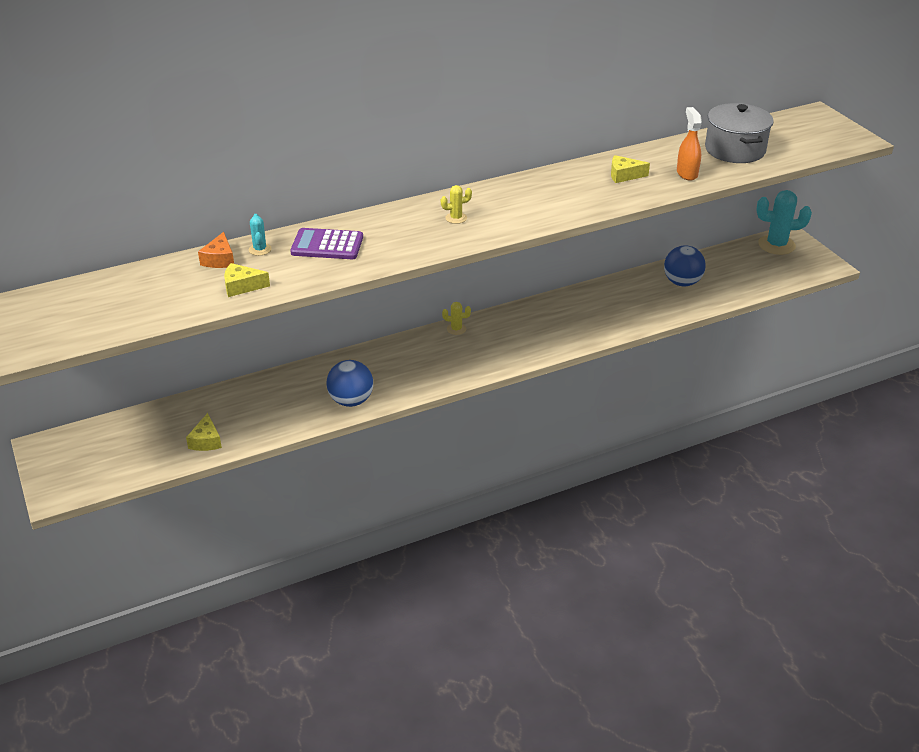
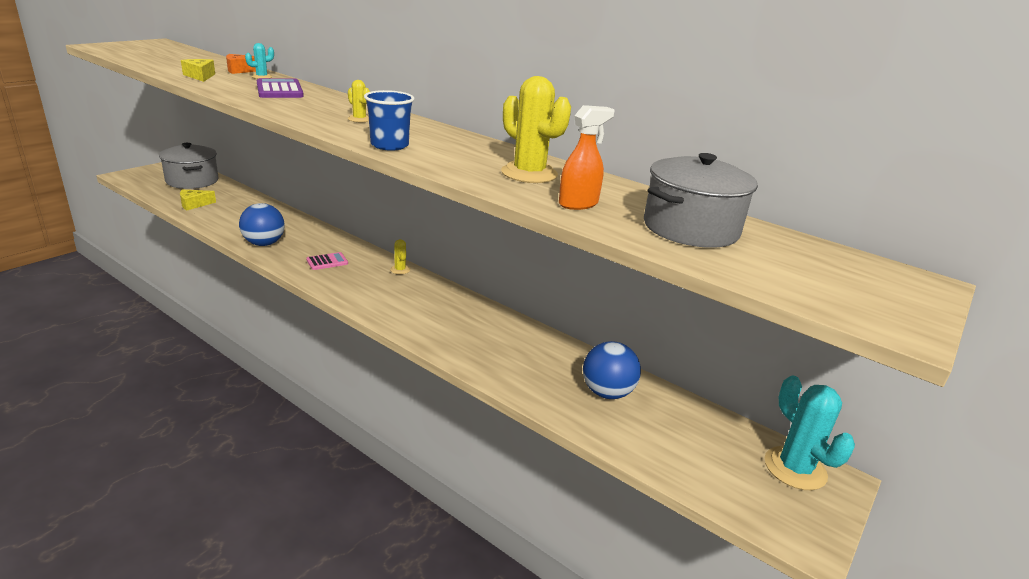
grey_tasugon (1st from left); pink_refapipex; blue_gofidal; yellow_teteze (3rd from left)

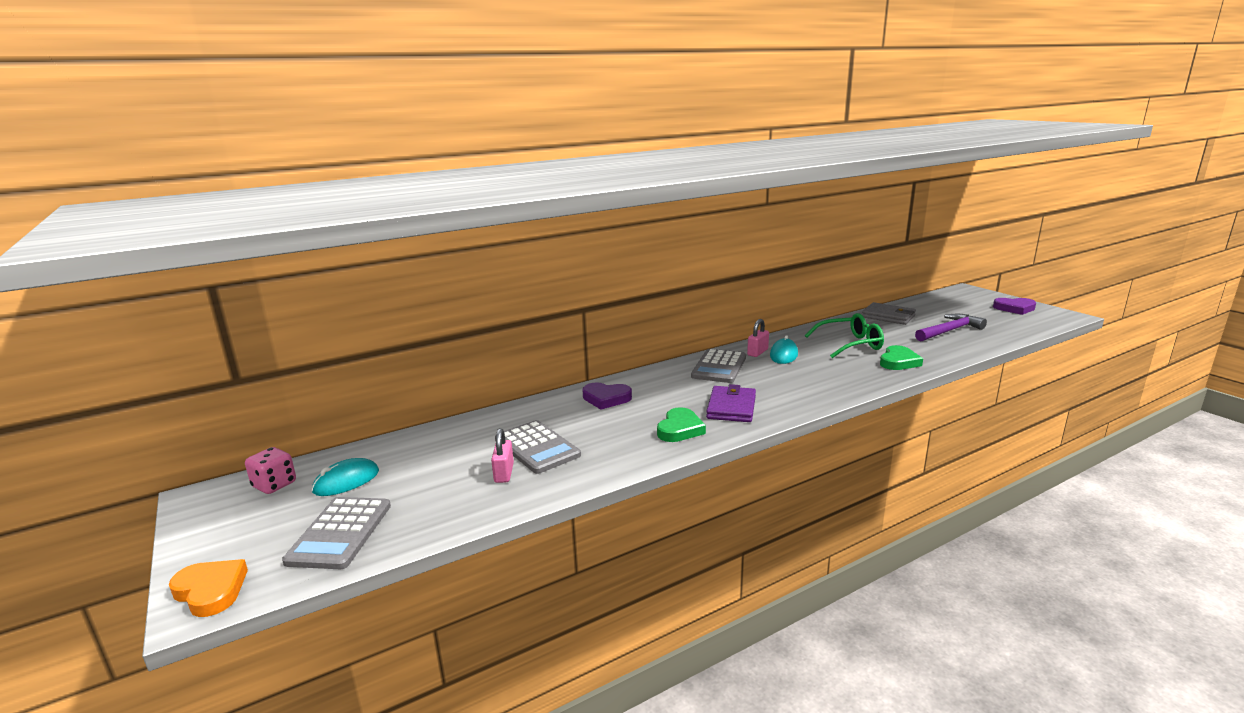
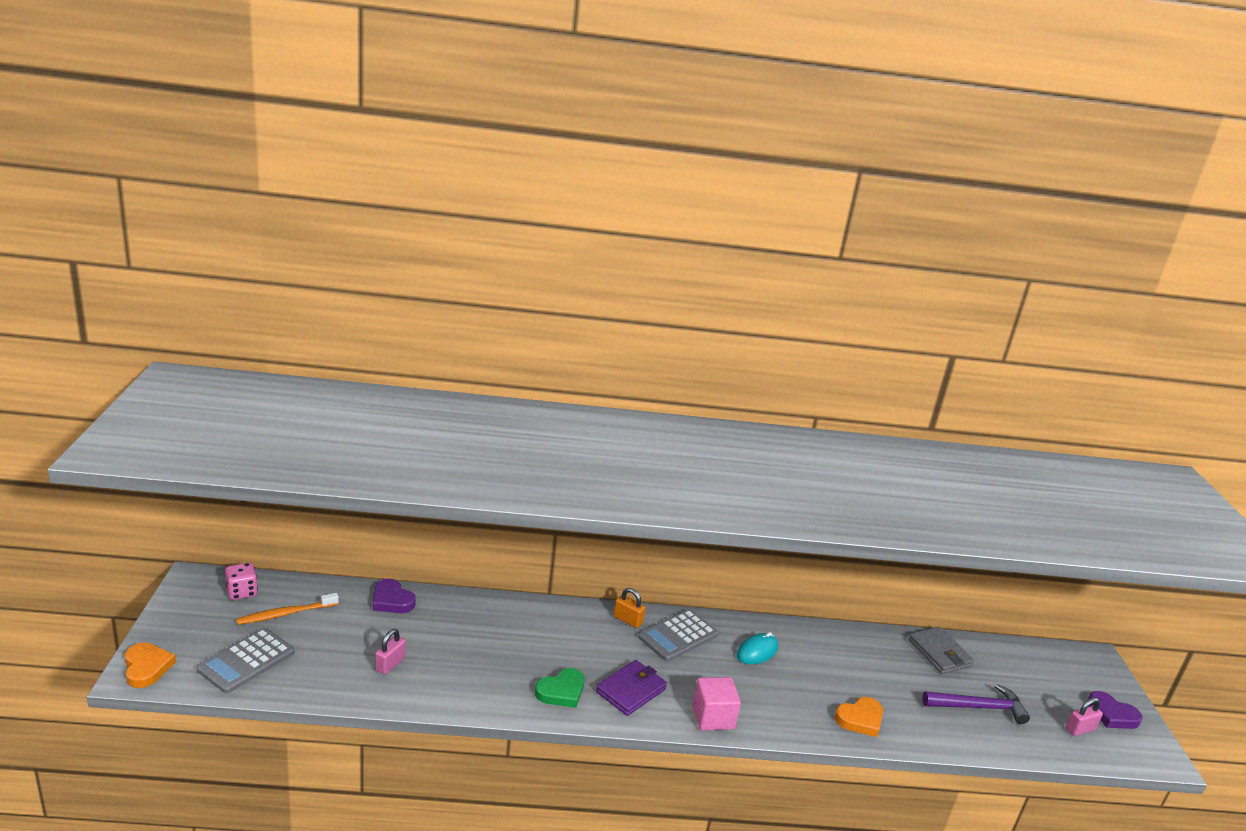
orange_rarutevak; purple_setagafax (1st from left); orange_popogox; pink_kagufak; orange_setagafax (2nd from left); pink_popogox (2nd from left); grey_refapipex (2nd from left in the first image); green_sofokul

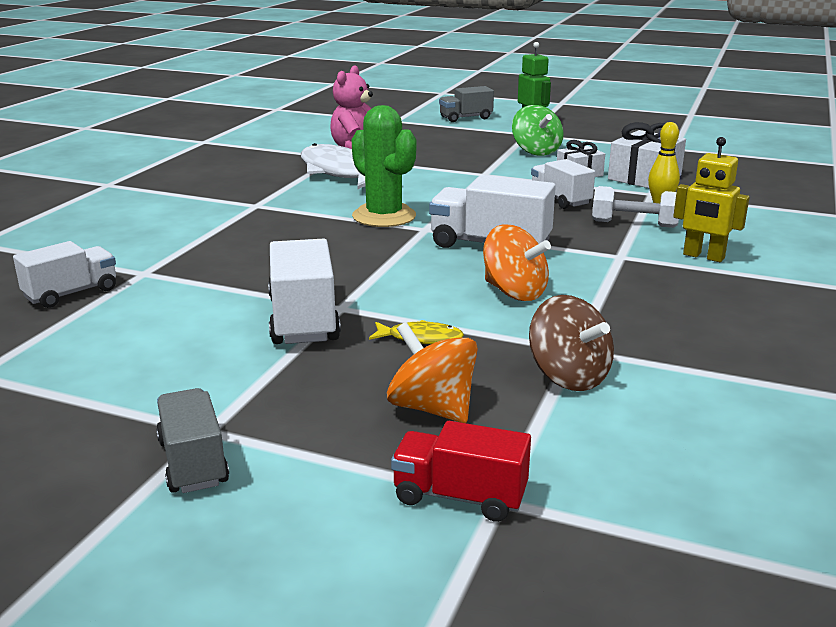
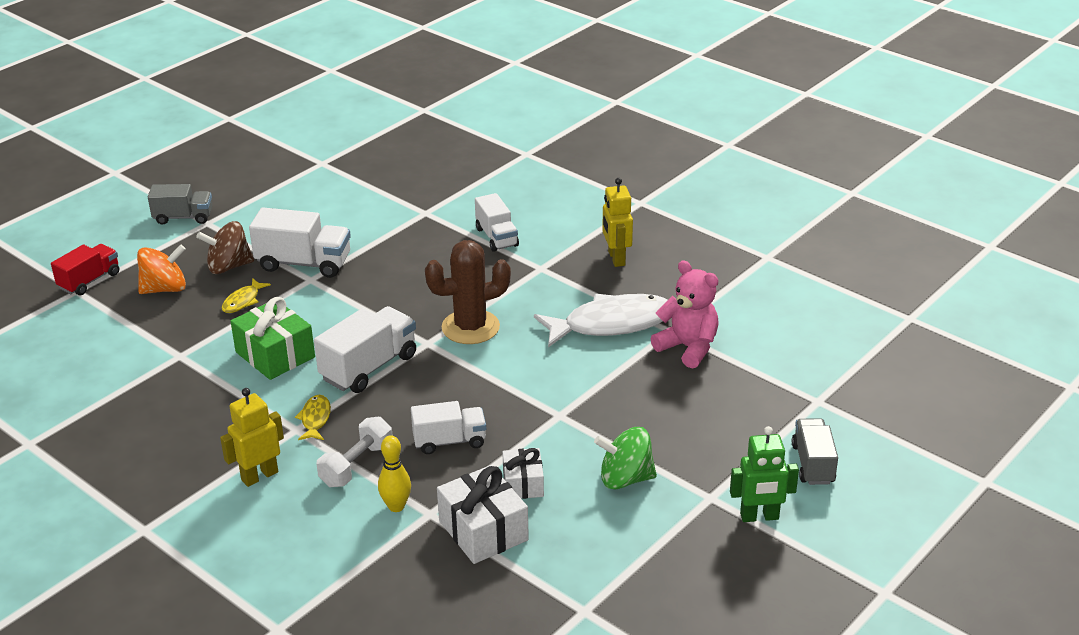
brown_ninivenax; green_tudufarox; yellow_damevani (2nd from left); brown_teteze; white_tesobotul (4th from left); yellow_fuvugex (2nd from left)

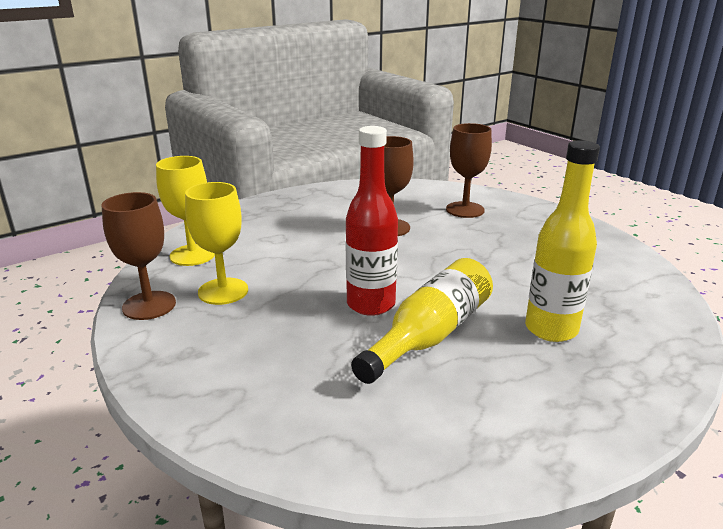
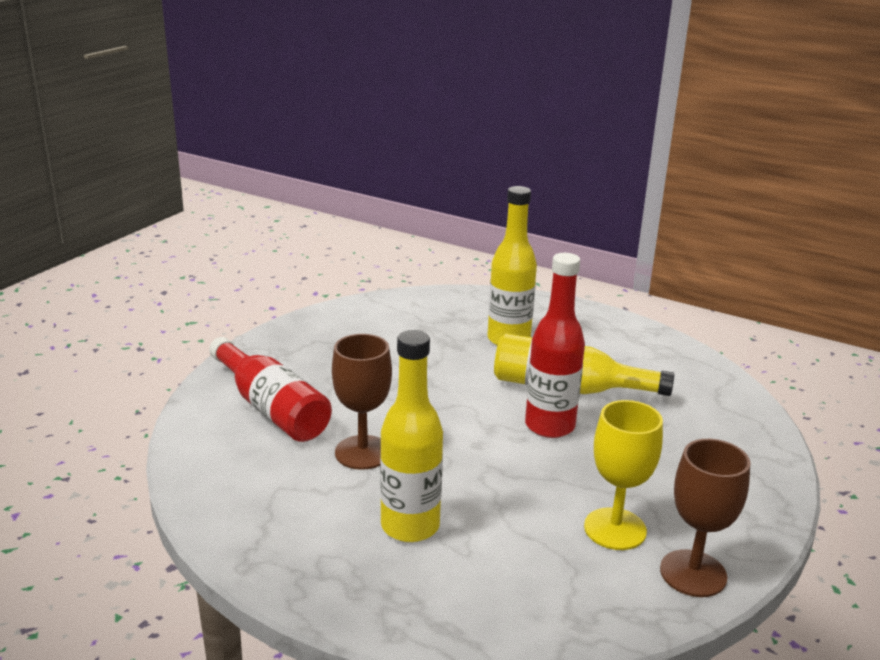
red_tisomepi (1st from left); yellow_tisomepi (1st from left); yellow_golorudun (1st from left in the first image)

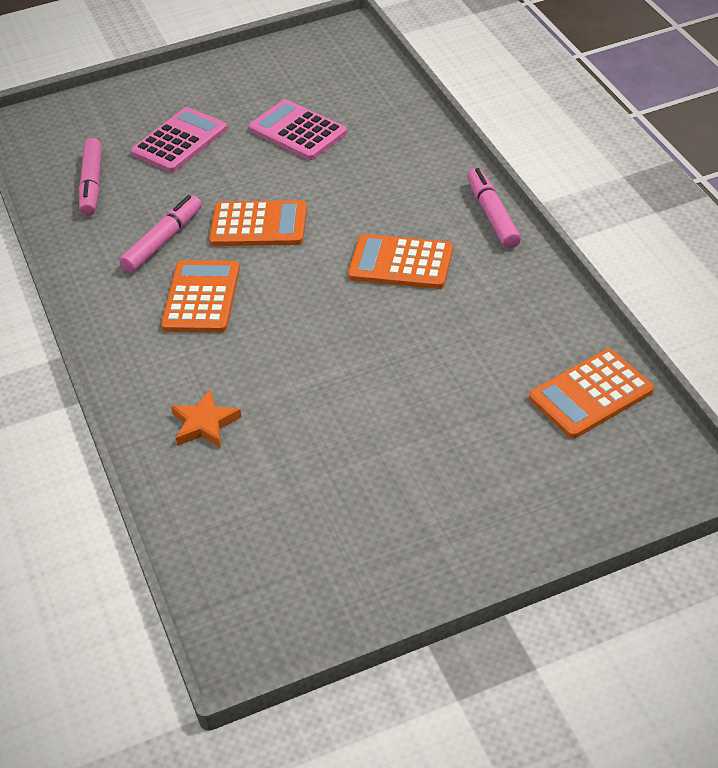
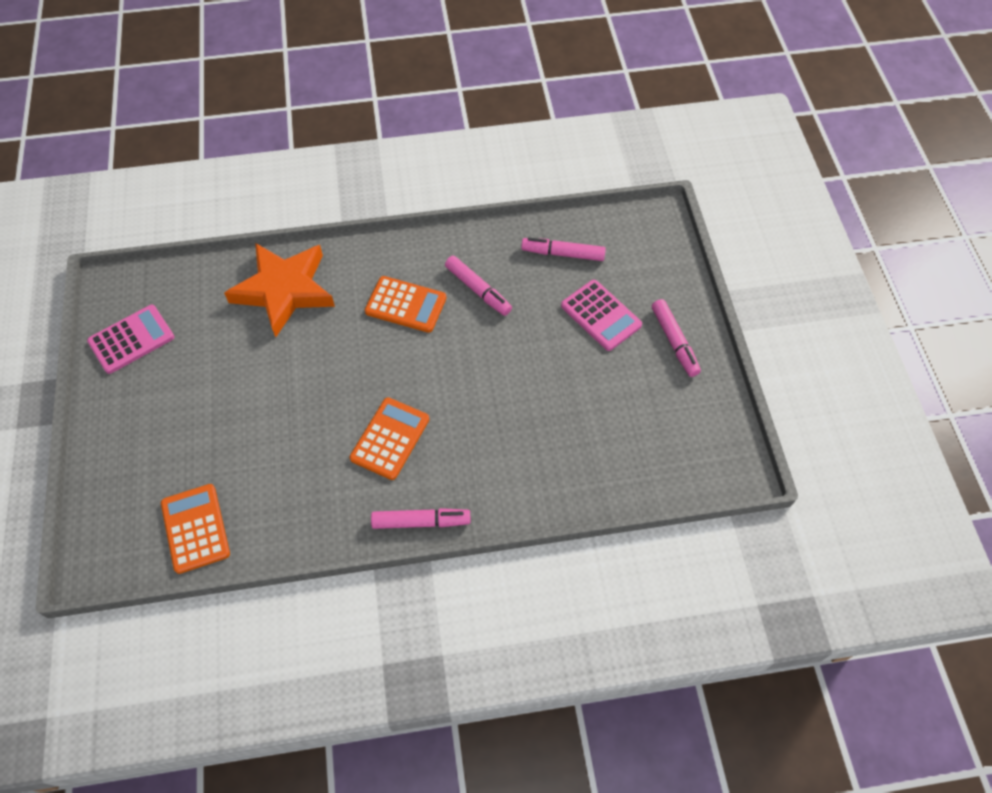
pink_refapipex (1st from left); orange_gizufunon; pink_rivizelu (4th from left); orange_refapipex (2nd from left in the first image)

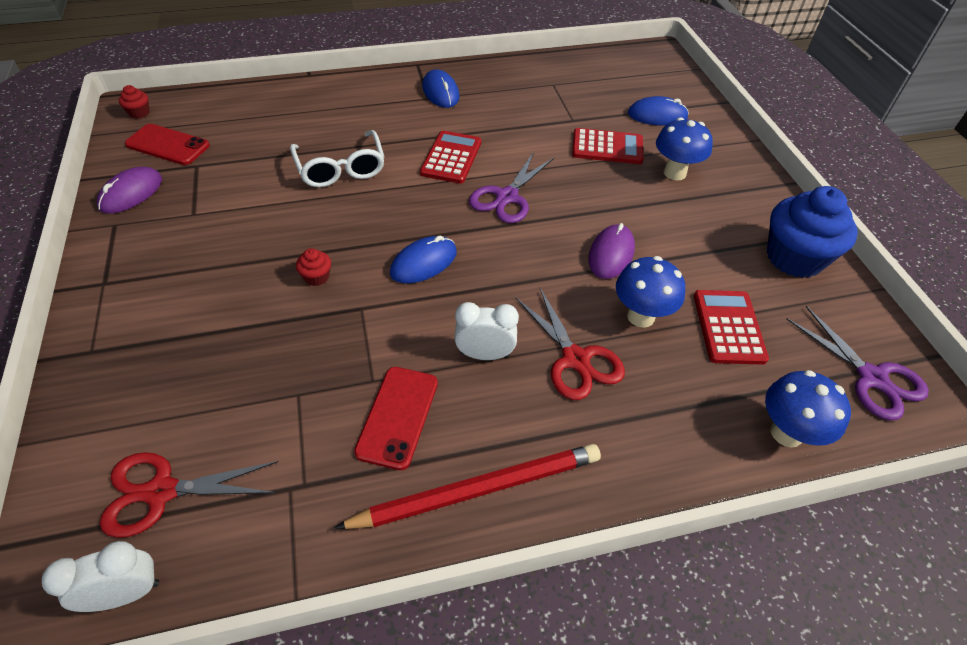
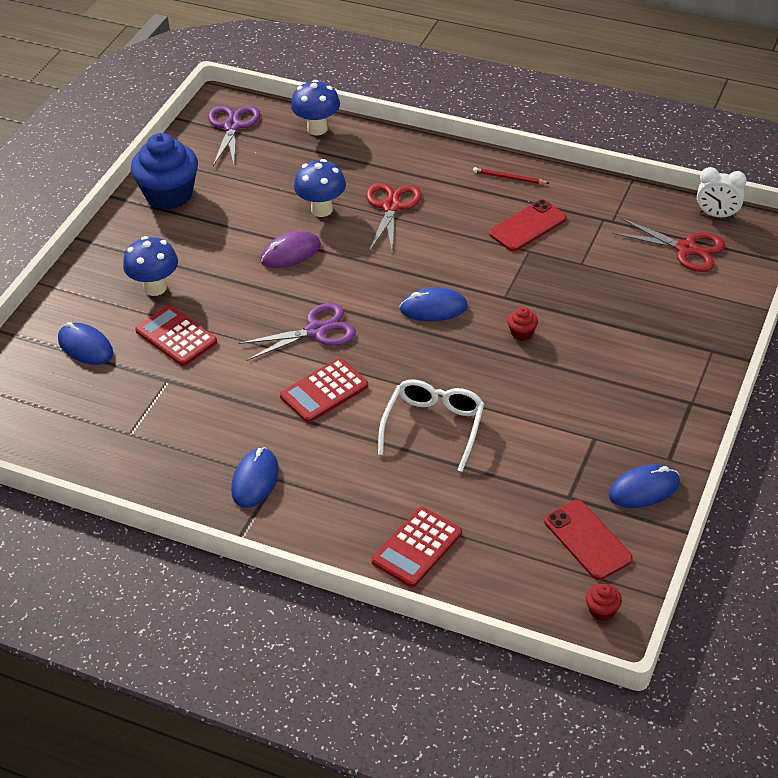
red_refapipex (3rd from left); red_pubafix; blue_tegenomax (4th from left); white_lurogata (2nd from left in the first image)

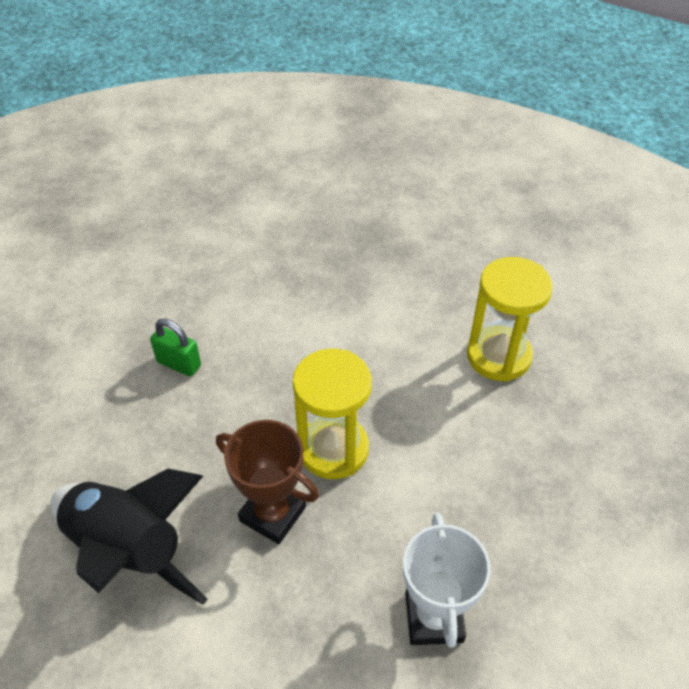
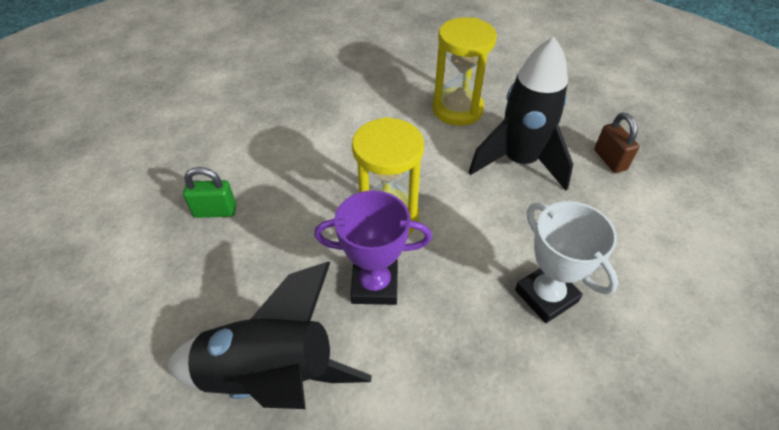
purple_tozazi; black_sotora (2nd from left); brown_popogox

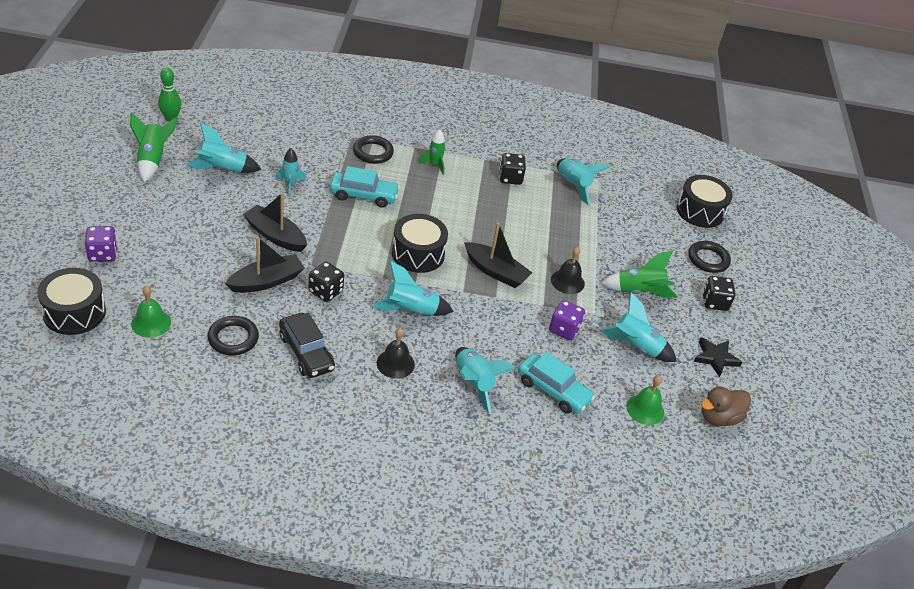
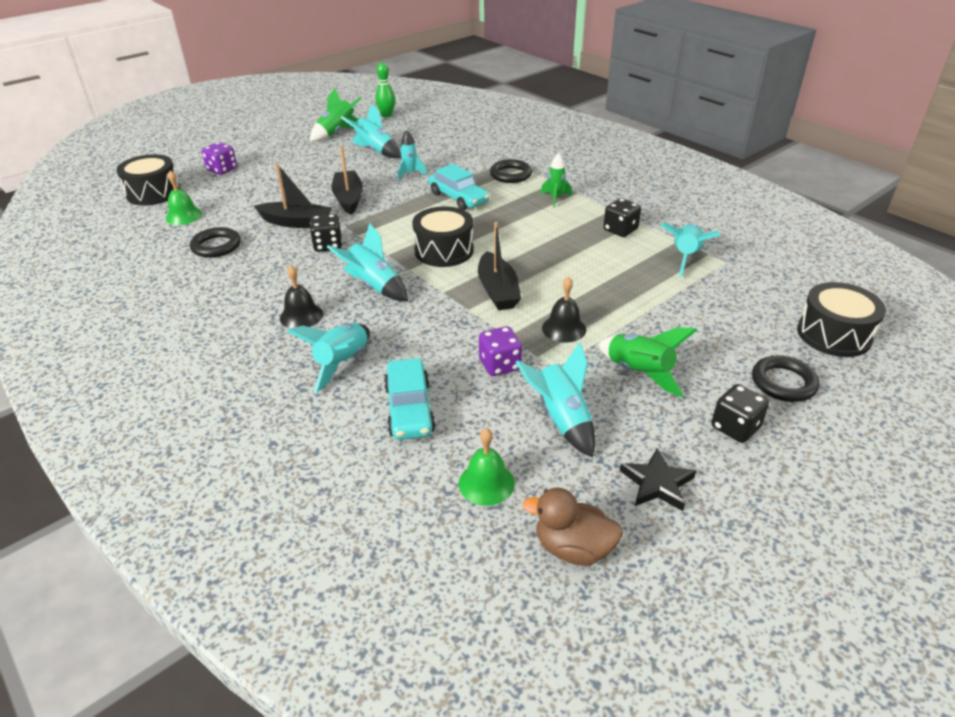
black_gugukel

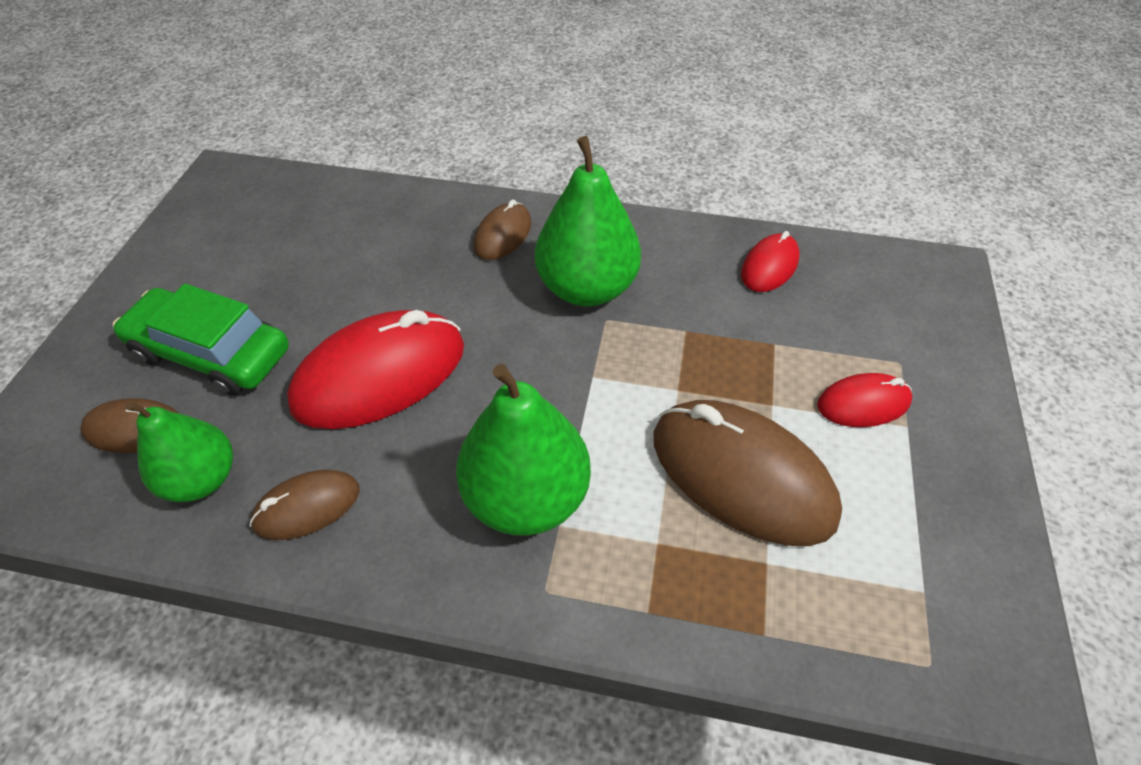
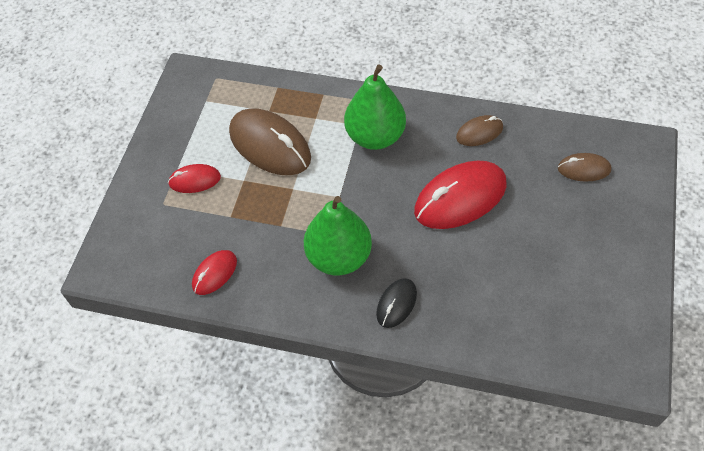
black_tegenomax; green_gugukel; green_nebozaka (1st from left in the first image)

